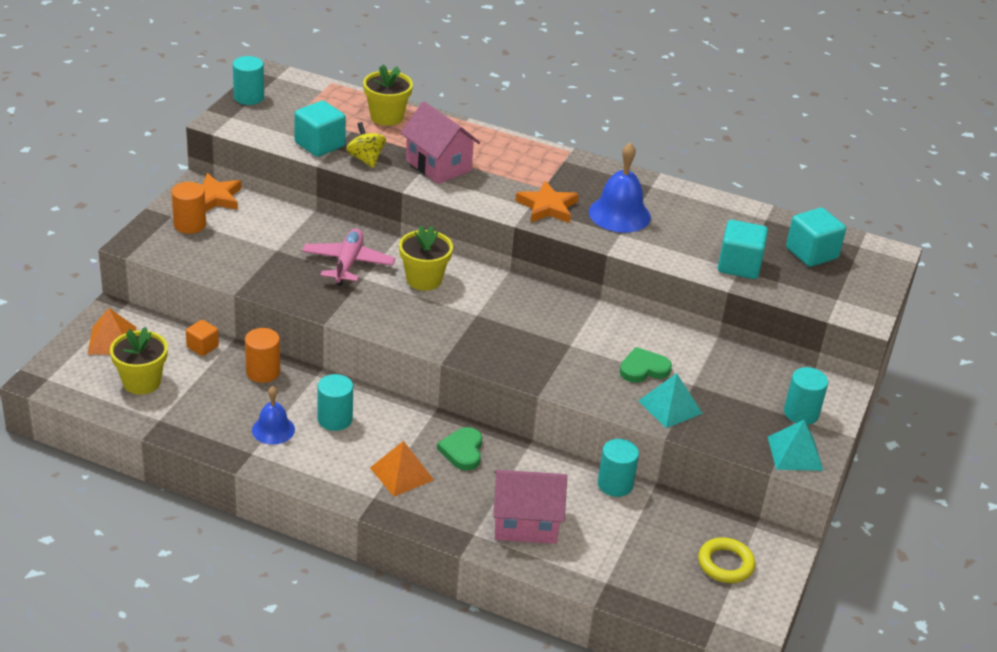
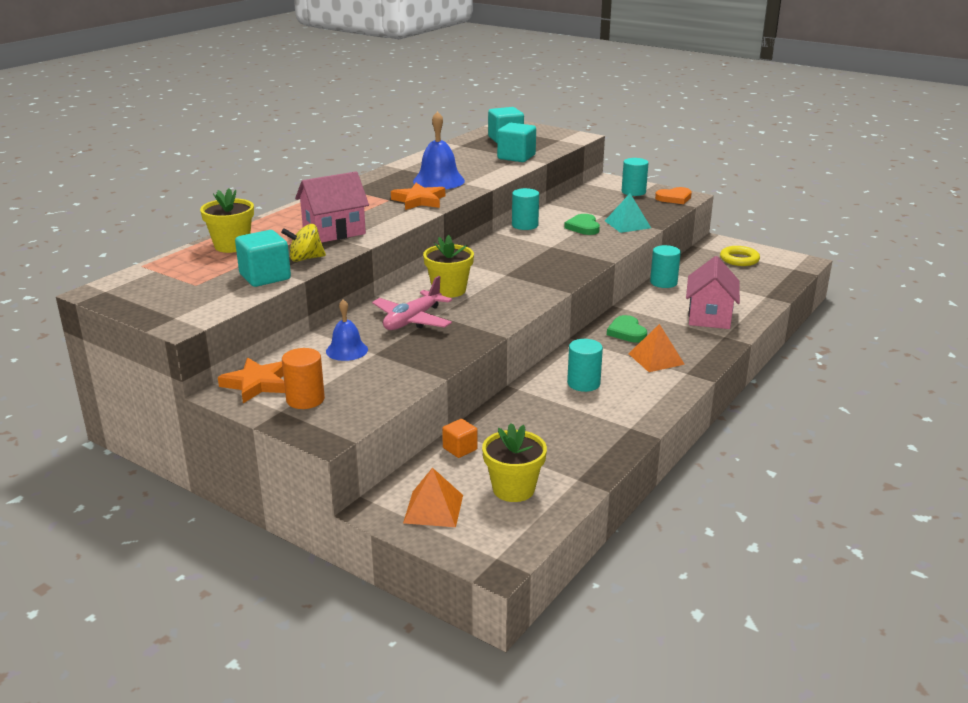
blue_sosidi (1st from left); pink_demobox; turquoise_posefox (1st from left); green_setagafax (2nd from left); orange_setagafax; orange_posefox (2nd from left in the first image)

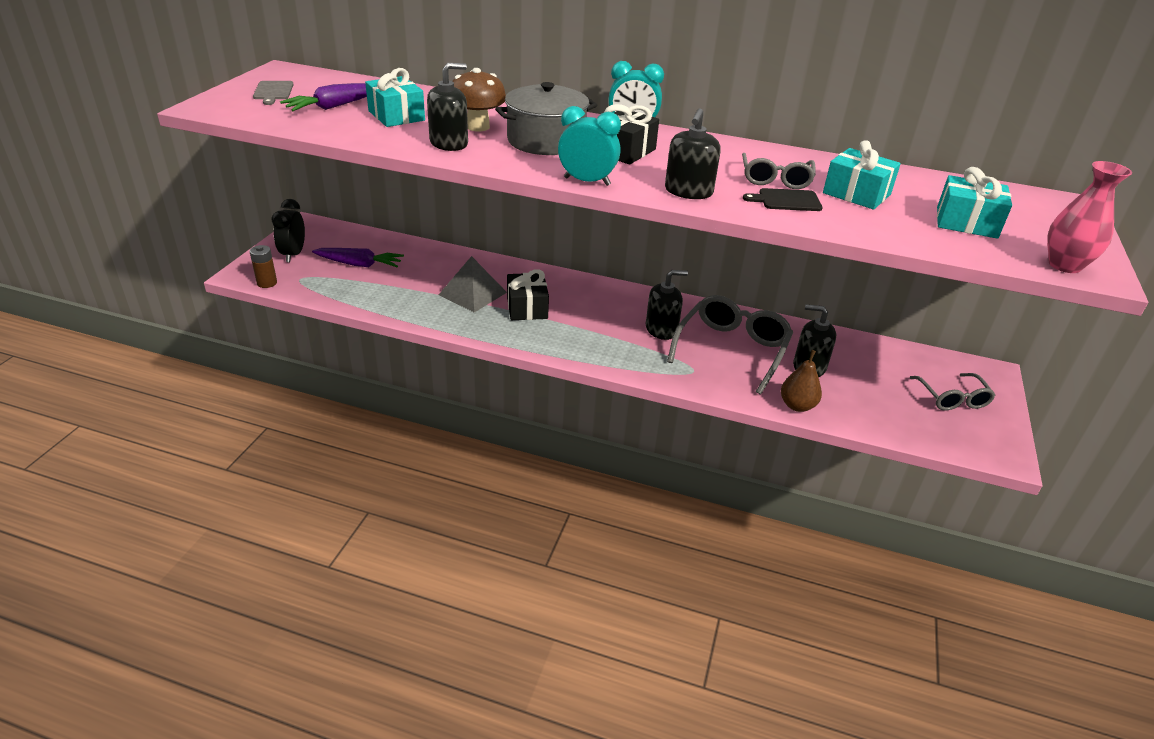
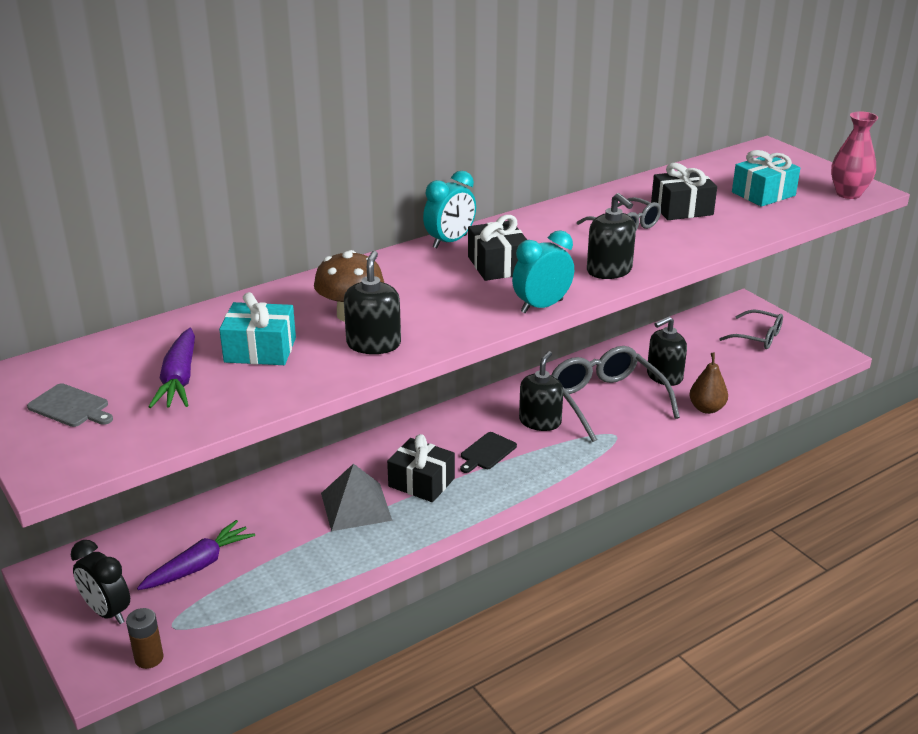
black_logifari; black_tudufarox (3rd from left); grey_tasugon

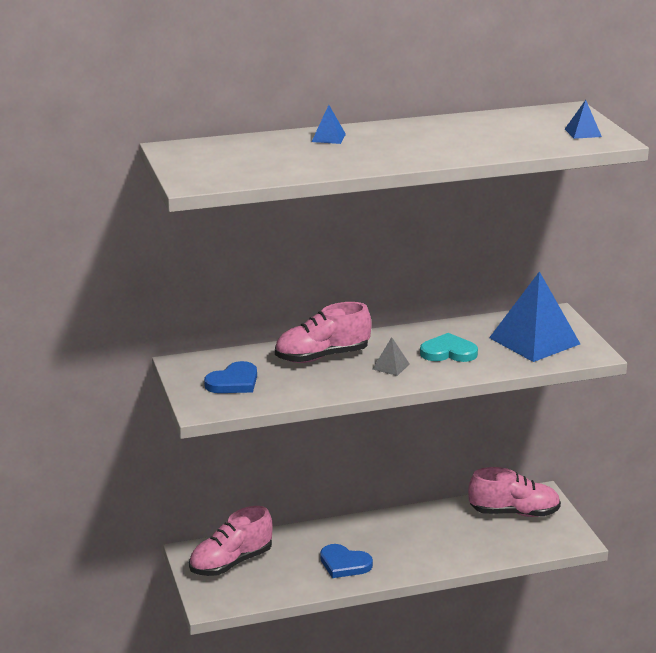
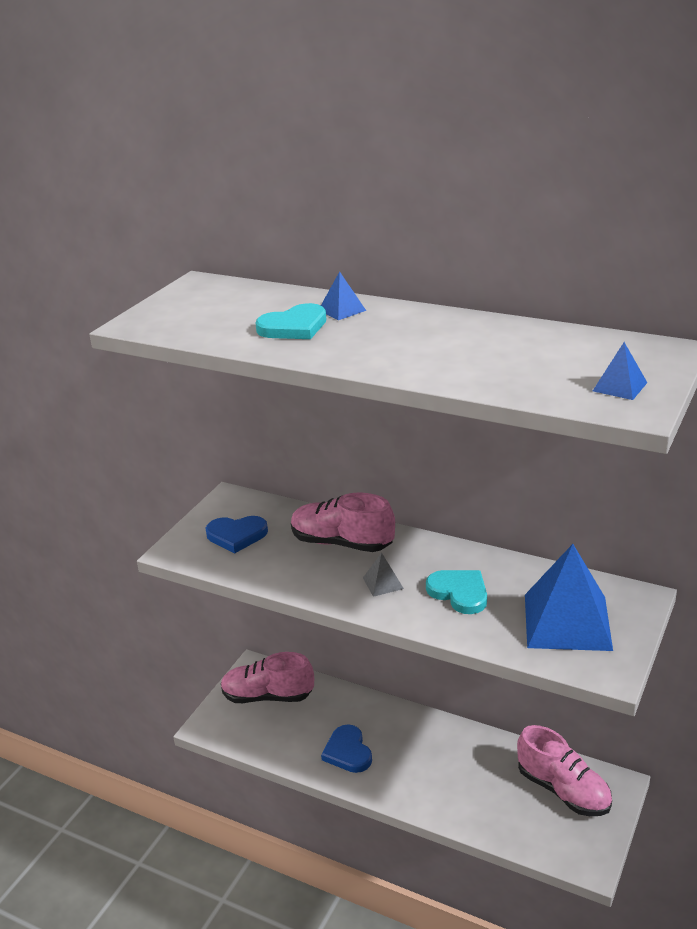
turquoise_setagafax (1st from left)

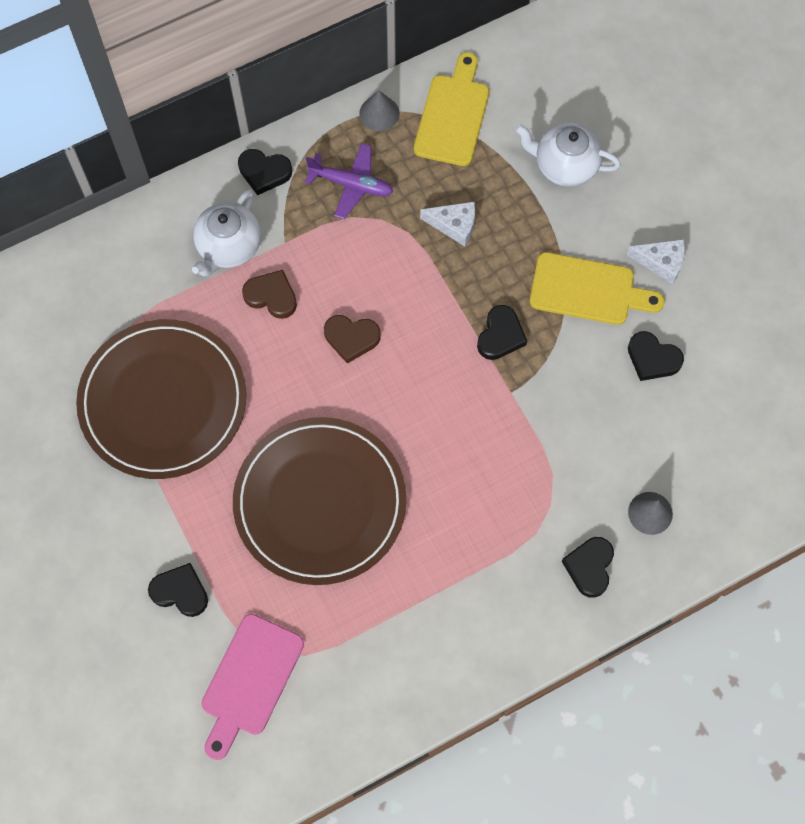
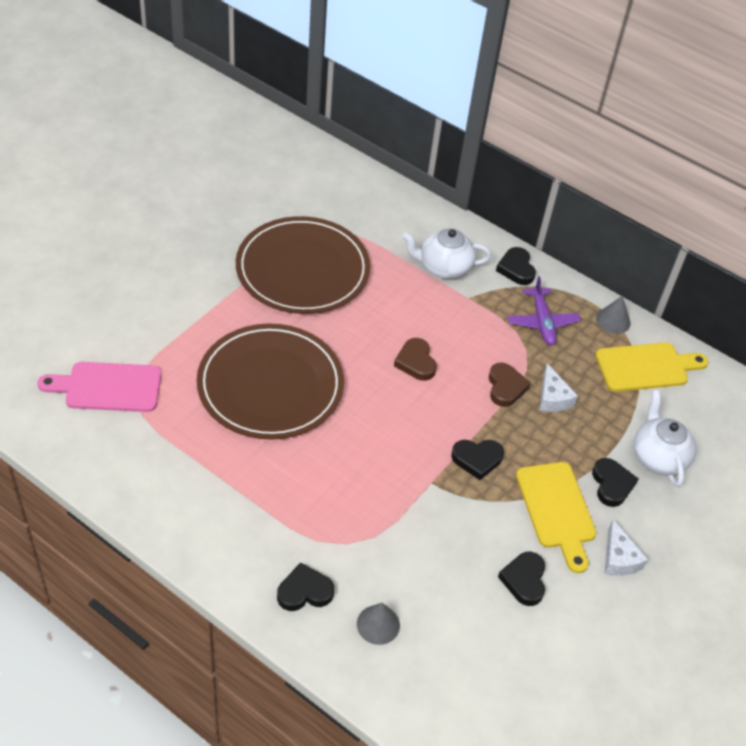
brown_setagafax (2nd from left); black_setagafax (5th from left)

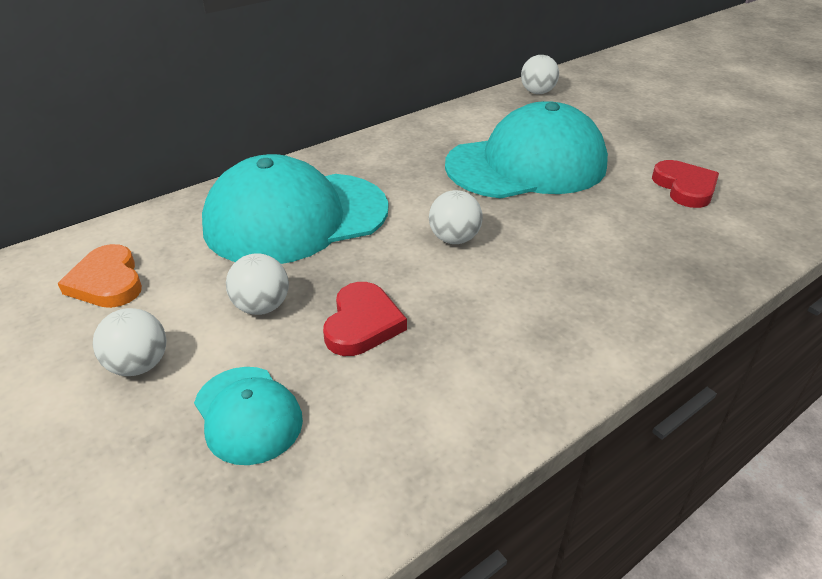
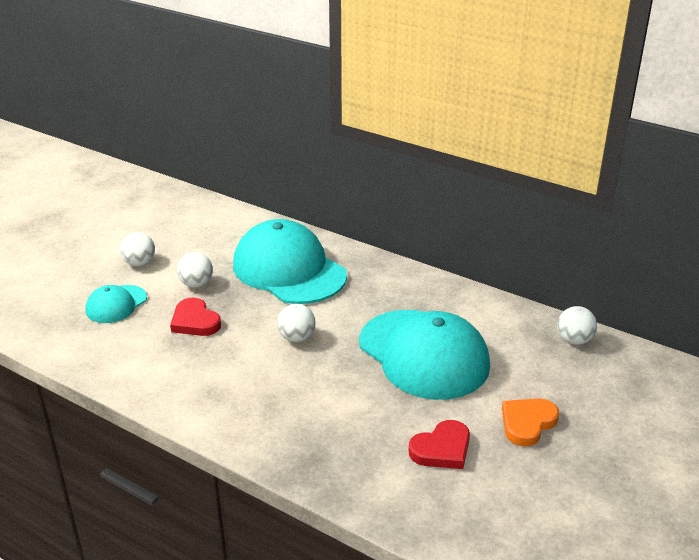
red_setagafax (1st from left); orange_setagafax

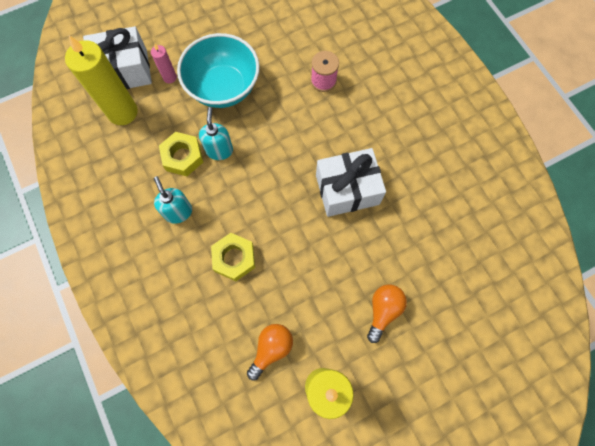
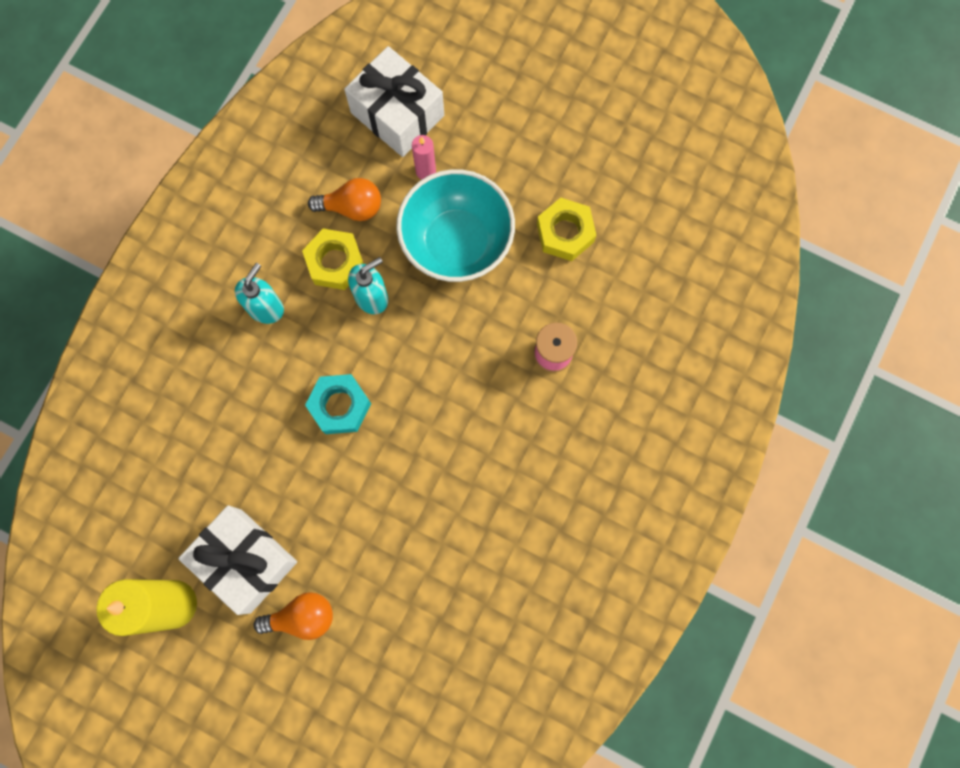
white_tudufarox (1st from left); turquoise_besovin; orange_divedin (2nd from left); yellow_besovin (2nd from left); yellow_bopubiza (1st from left in the first image)

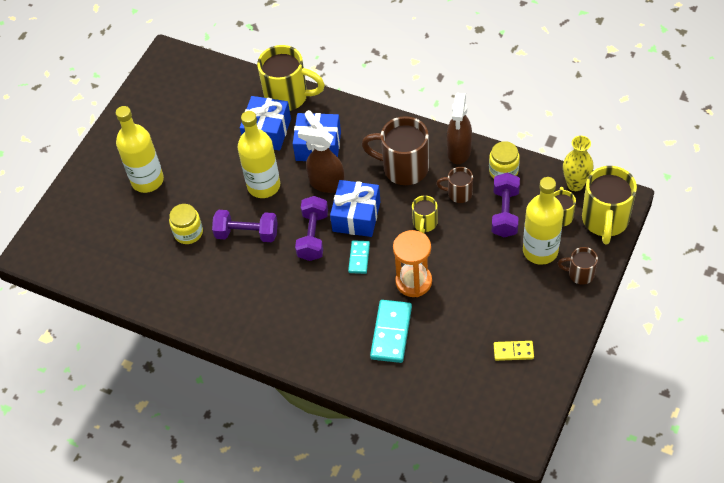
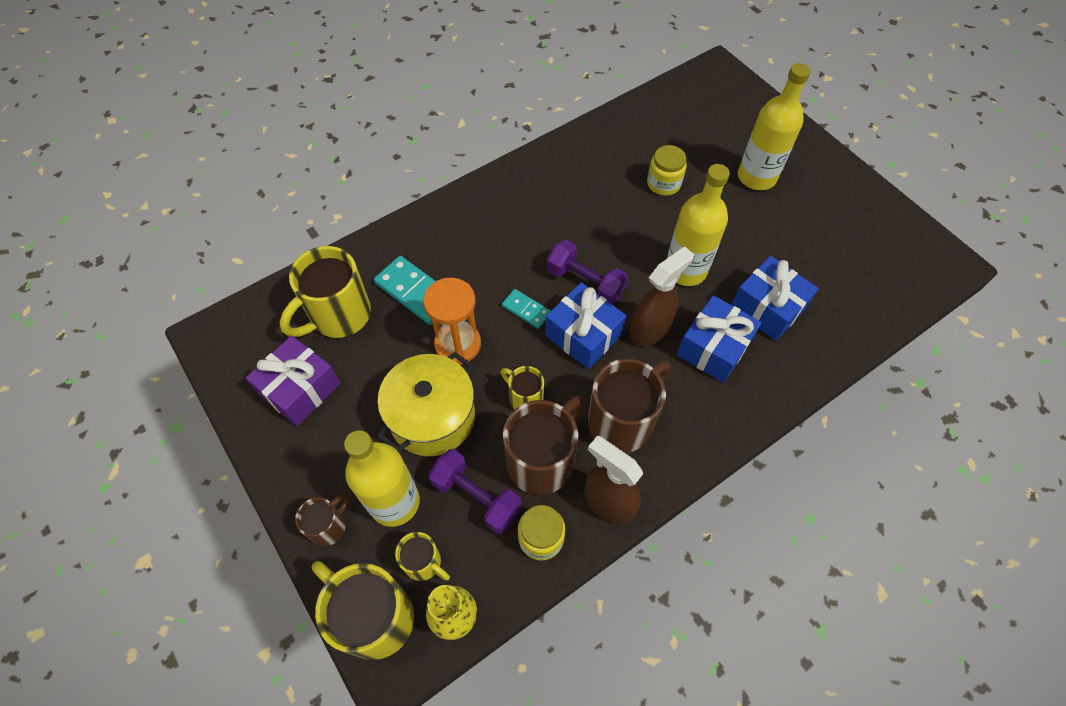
purple_tudufarox; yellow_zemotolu (1st from left); yellow_tasugon; brown_zemotolu (2nd from left); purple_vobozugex (1st from left in the first image)

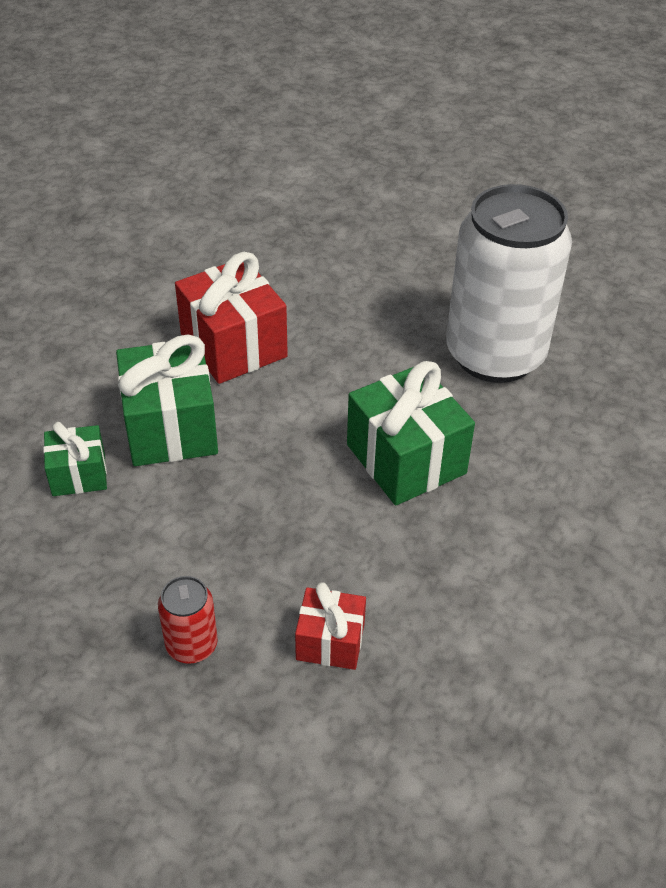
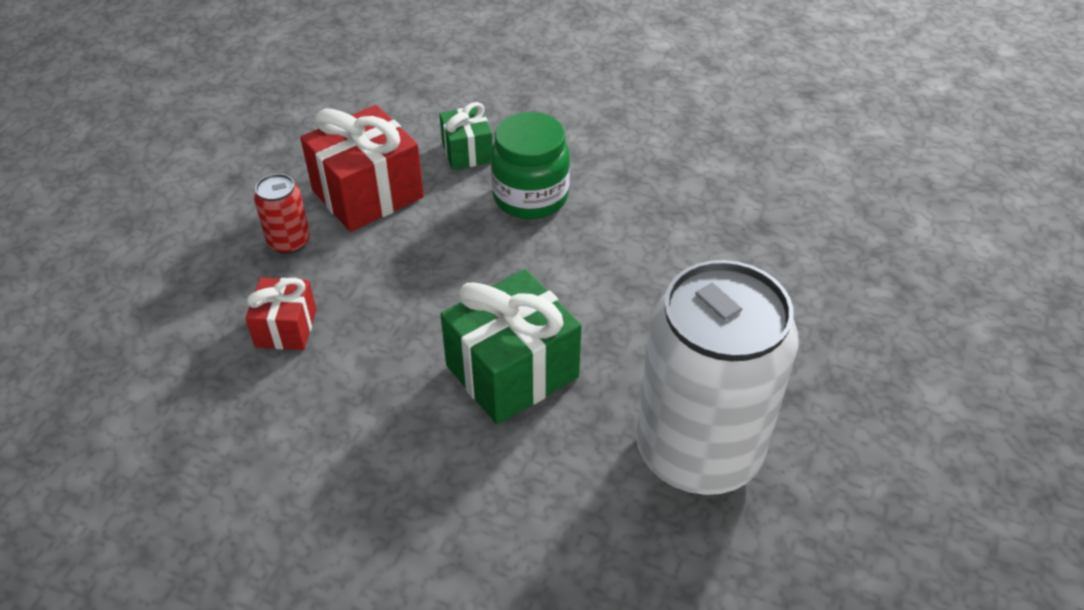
red_tudufarox (2nd from left); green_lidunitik

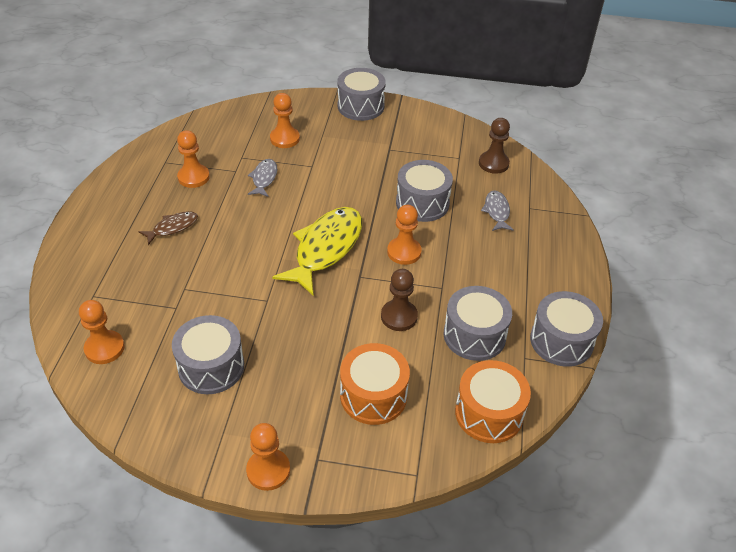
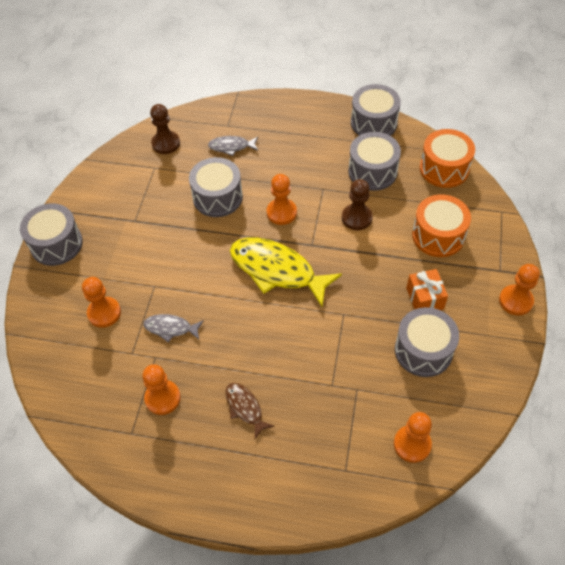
orange_tudufarox

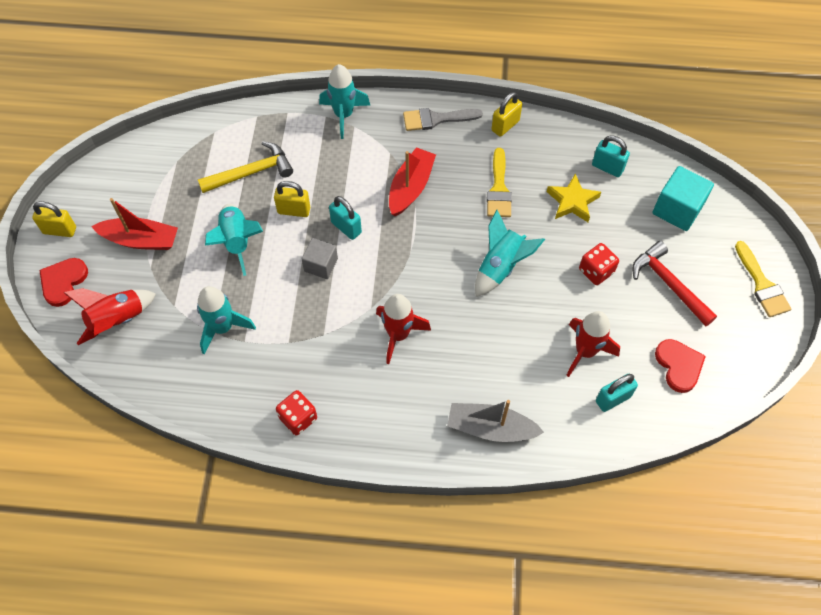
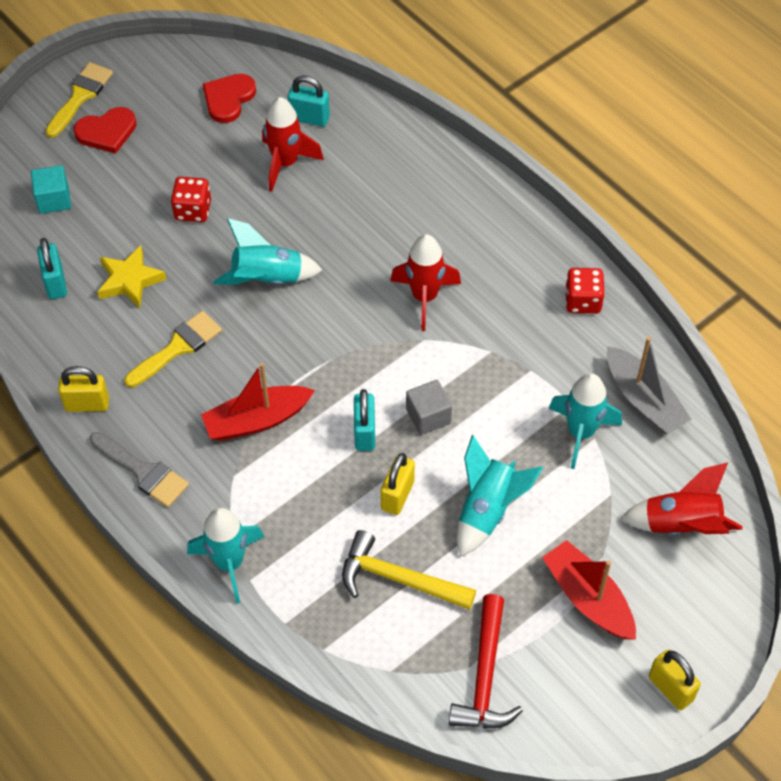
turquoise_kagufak; red_setagafax (1st from left); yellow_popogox (2nd from left); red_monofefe; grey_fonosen

